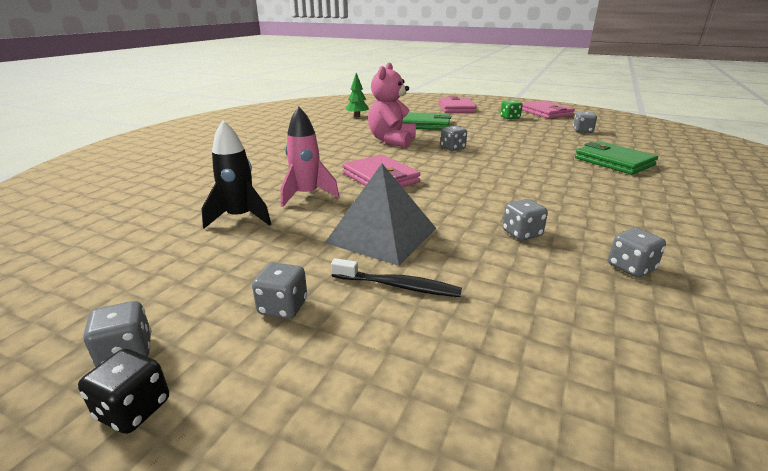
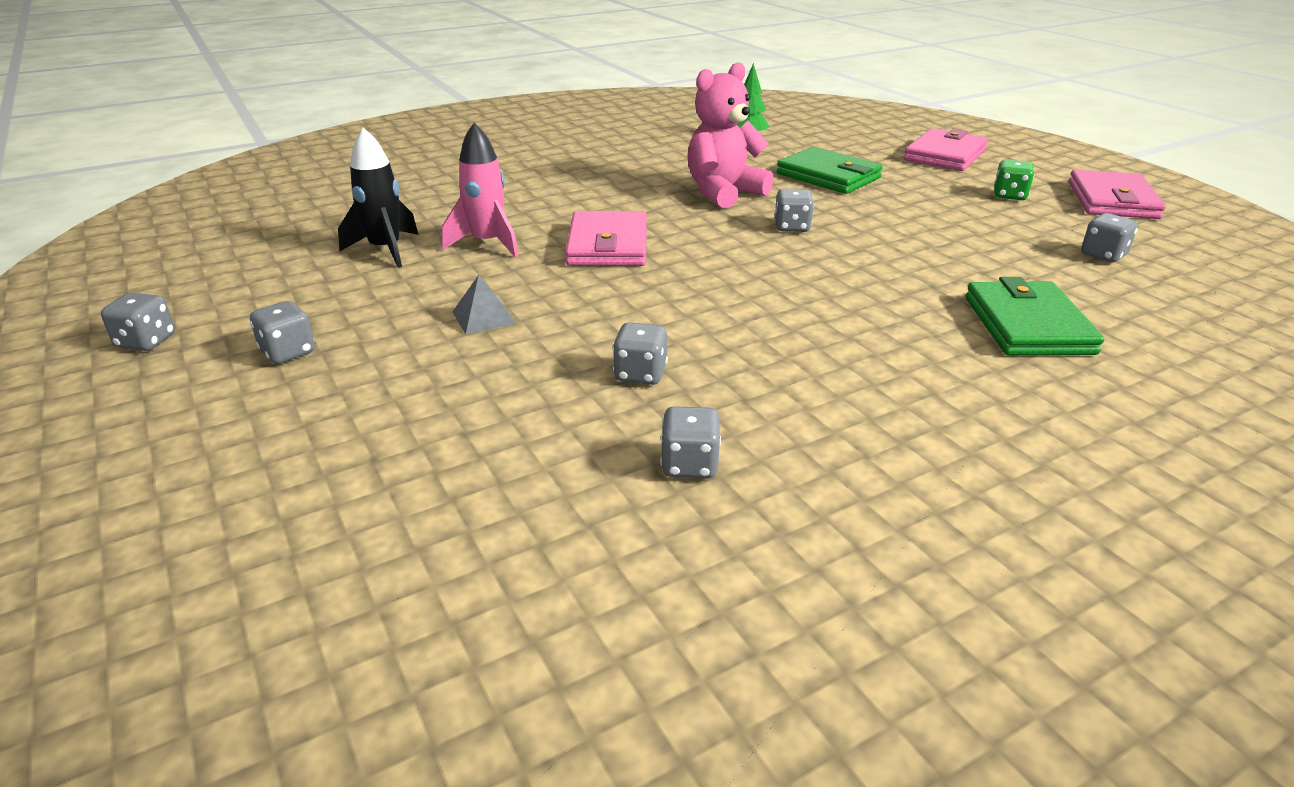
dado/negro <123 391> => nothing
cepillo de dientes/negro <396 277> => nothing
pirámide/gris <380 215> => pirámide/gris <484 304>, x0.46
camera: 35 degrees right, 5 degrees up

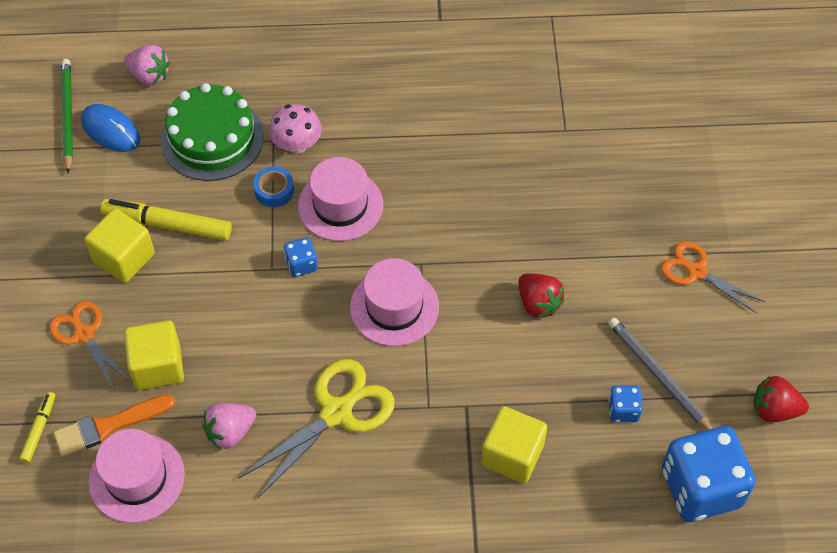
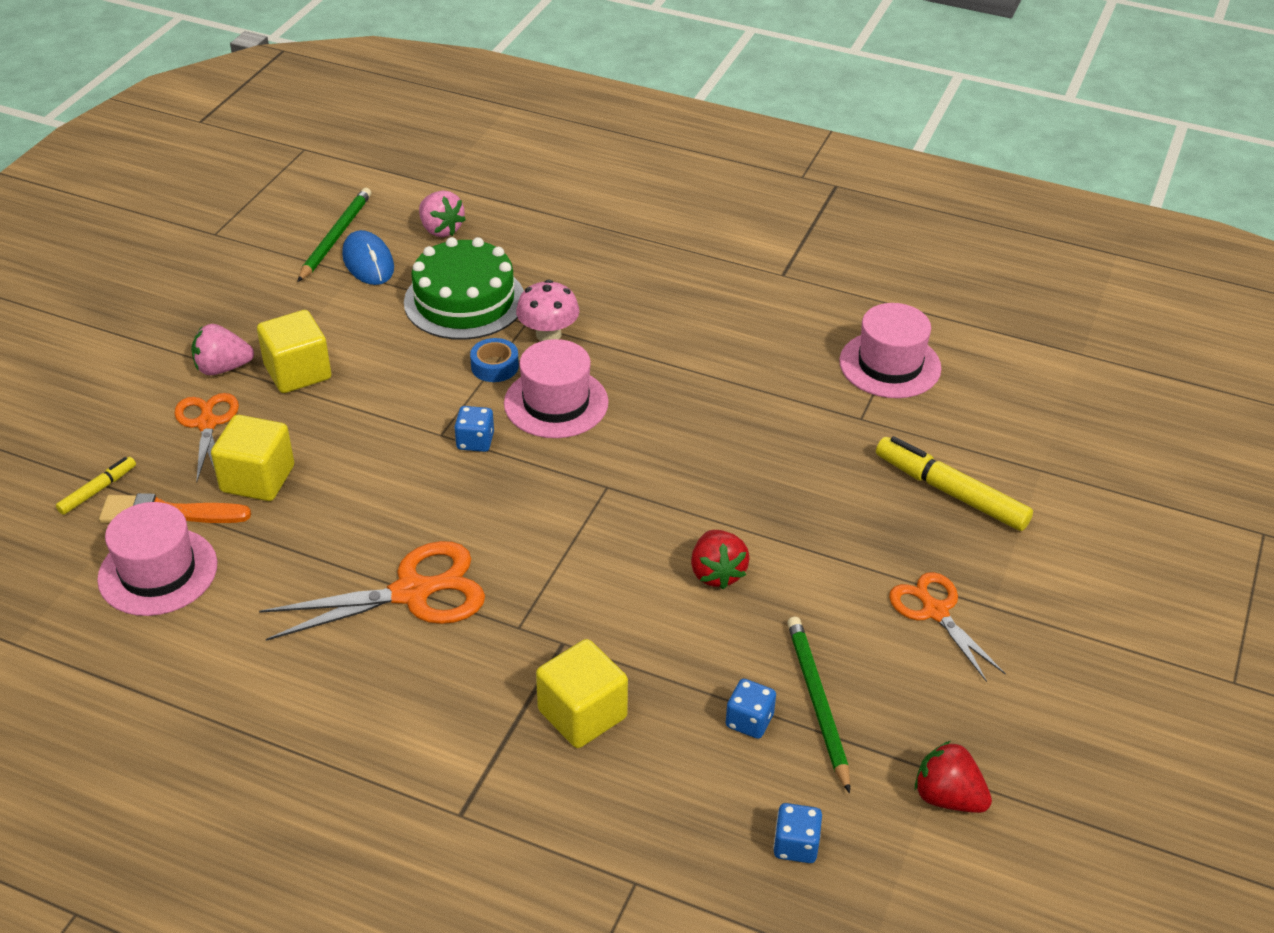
rotulador/amarillo <166 220> => rotulador/amarillo <954 483>, relocated
fresa/rosa <229 426> => fresa/rosa <222 349>, relocated
sombrero/rosa <394 302> => sombrero/rosa <890 350>, relocated
tijeras/amarillo <316 428> => tijeras/naranja <372 591>
lápiz/gris <660 374> => lápiz/verde <818 705>
dado/azul <709 474> => dado/azul <797 833>, x0.44
camera: 25 degrees right, 15 degrees down

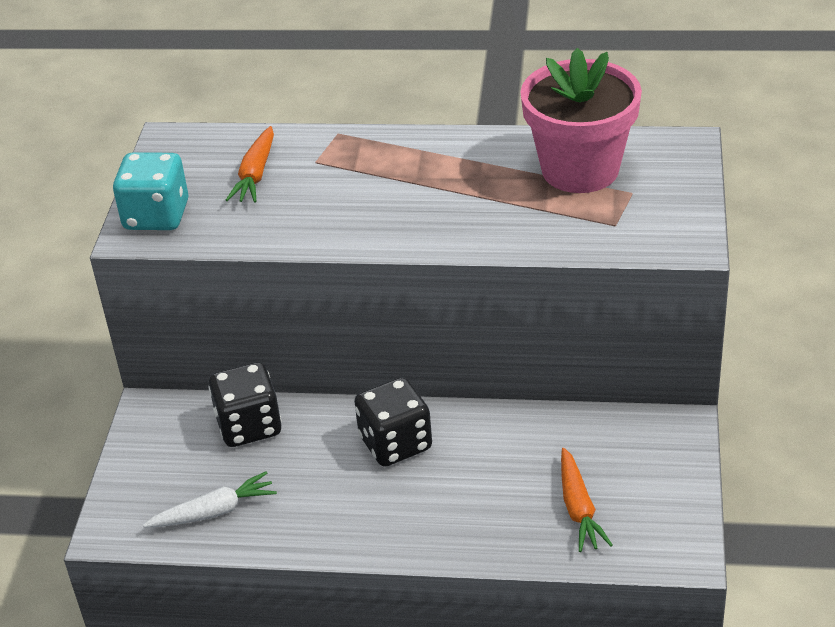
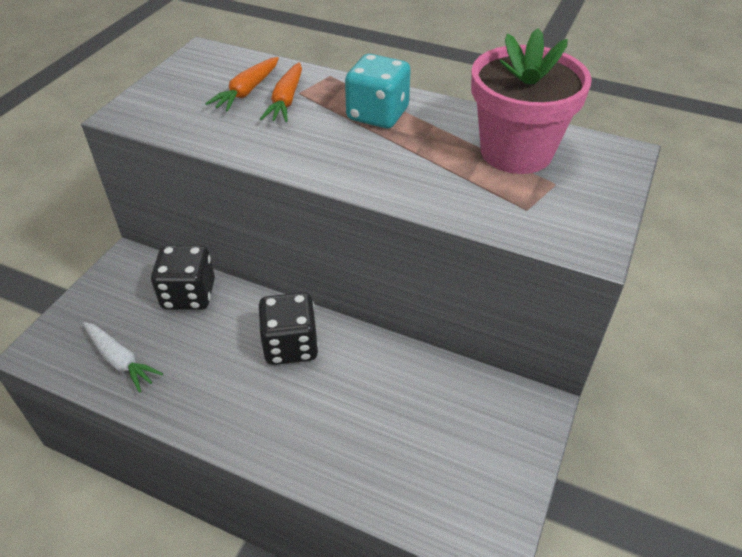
dado/turquesa <151 191> => dado/turquesa <378 91>, relocated
zanahoria/naranja <587 500> => zanahoria/naranja <281 92>, relocated
zanahoria/blanco <210 499> => zanahoria/blanco <123 357>, 45 degrees clockwise
camera: 15 degrees right, 5 degrees up

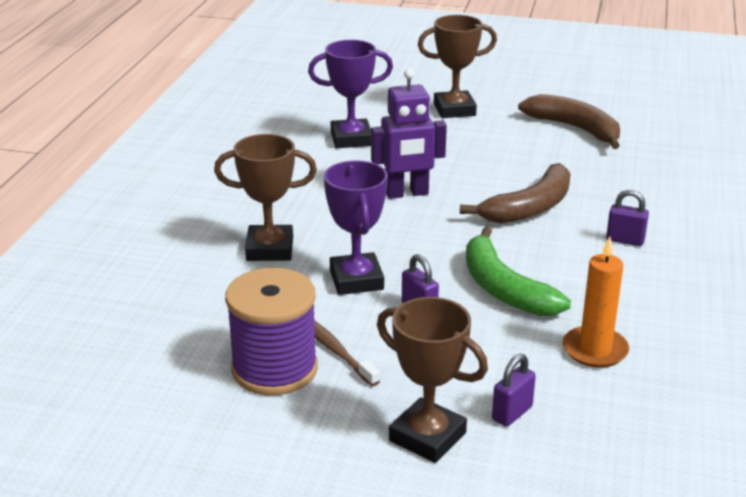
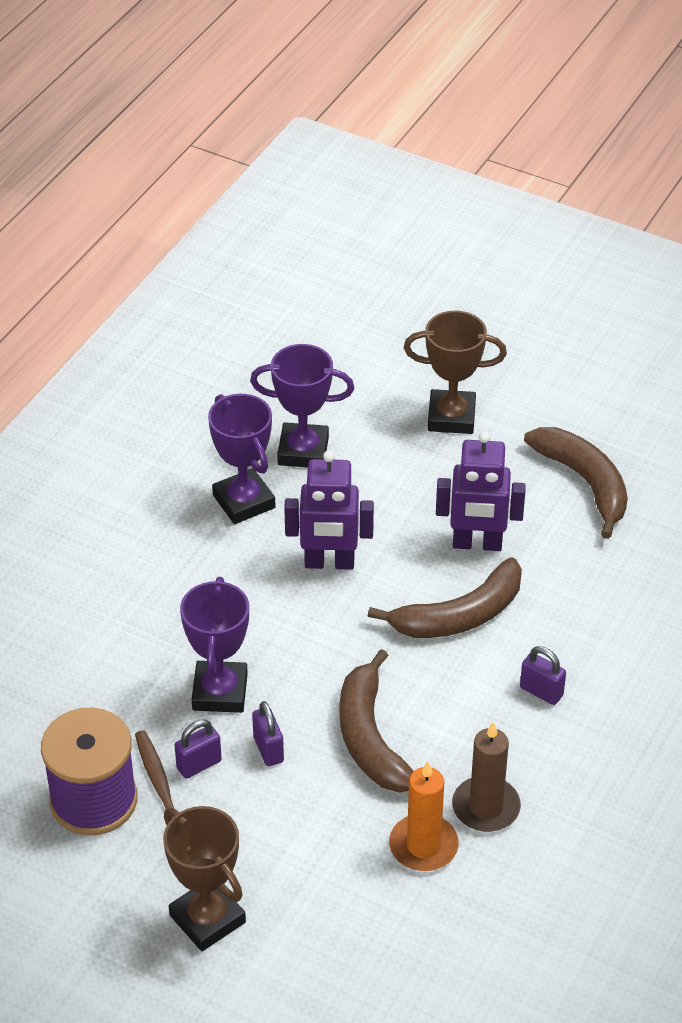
trofeo/marrón <265 197> => nothing
nothing => trofeo/morado <241 459>
nothing => robot/morado <481 491>
nothing => vela/marrón <486 777>
candado/morado <514 390> => candado/morado <198 749>, relocated
plátano/verde <518 271> => plátano/marrón <377 720>
camera: 15 degrees right, 15 degrees up

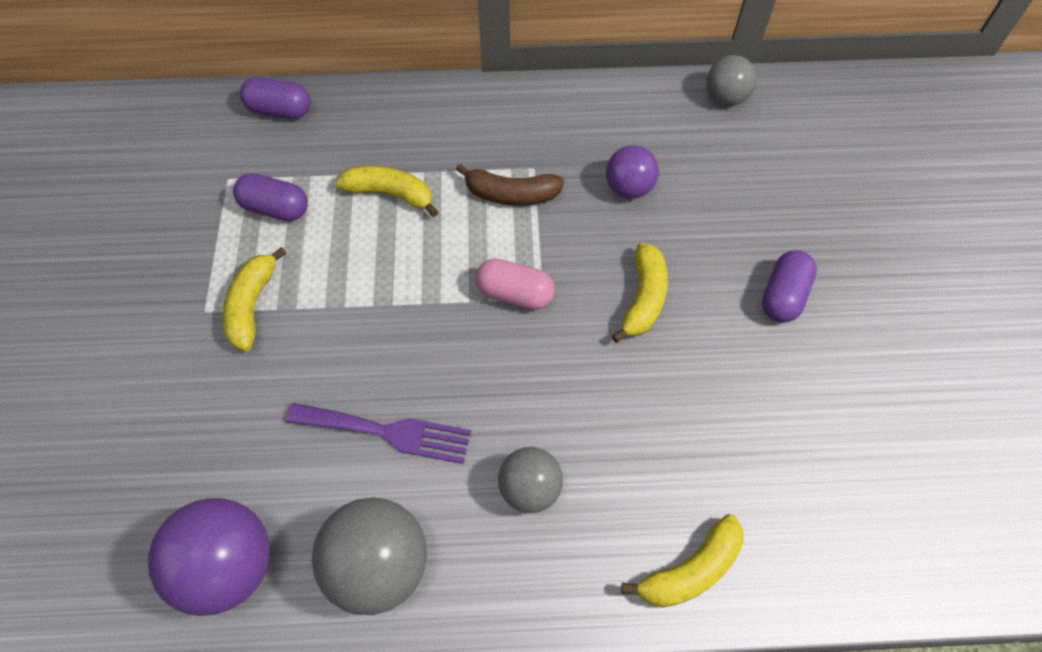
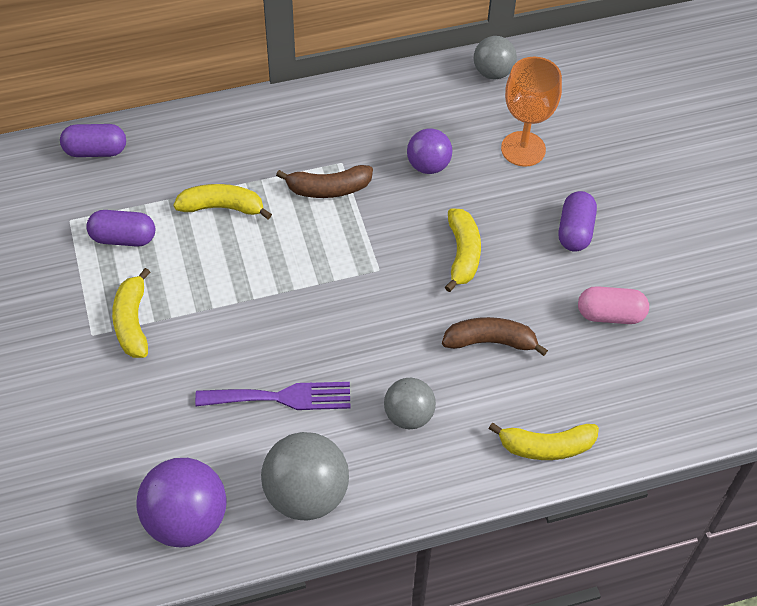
nothing => plátano/marrón <495 336>
nothing => copa/naranja <531 112>
cápsula/rosa <515 284> => cápsula/rosa <613 305>, relocated
plátano/amarillo <682 561> => plátano/amarillo <544 441>, 45 degrees clockwise
camera: 15 degrees left, 5 degrees down

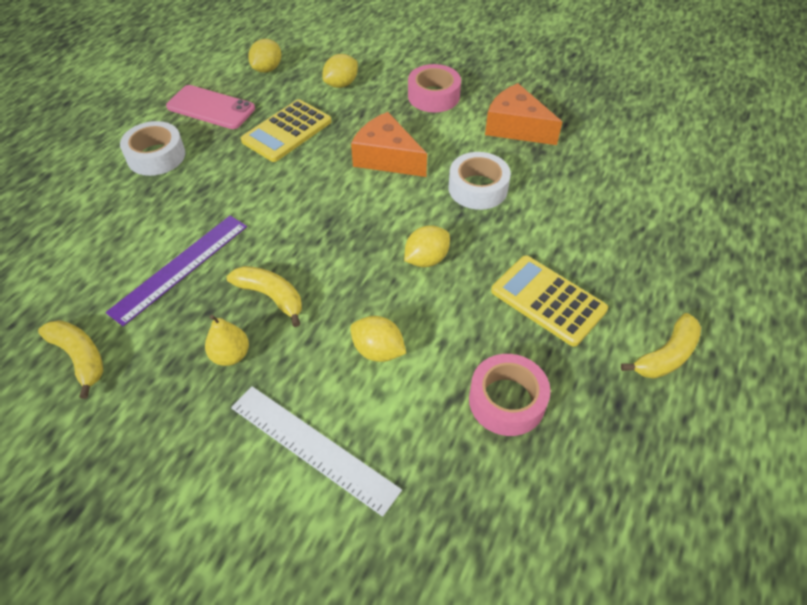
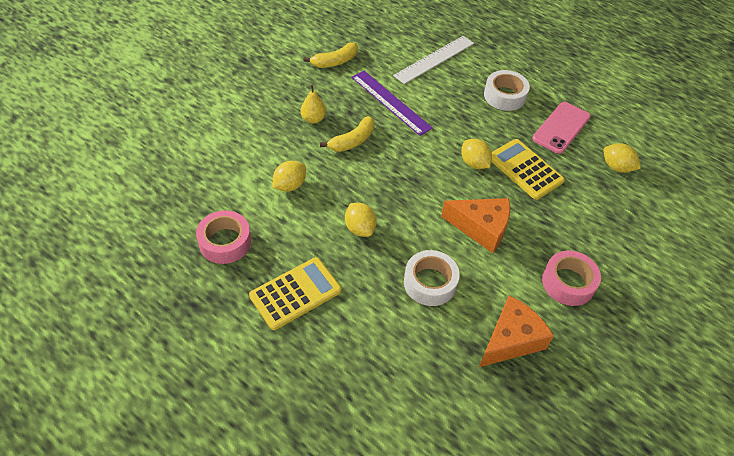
plátano/amarillo <661 346> => nothing
regla/blanco <316 451> => regla/blanco <433 60>, relocated
limón/amarillo <340 71> => limón/amarillo <476 154>, relocated
queso/naranja <389 144> => queso/naranja <475 225>, 60 degrees clockwise
camera: 100 degrees right, 0 degrees up

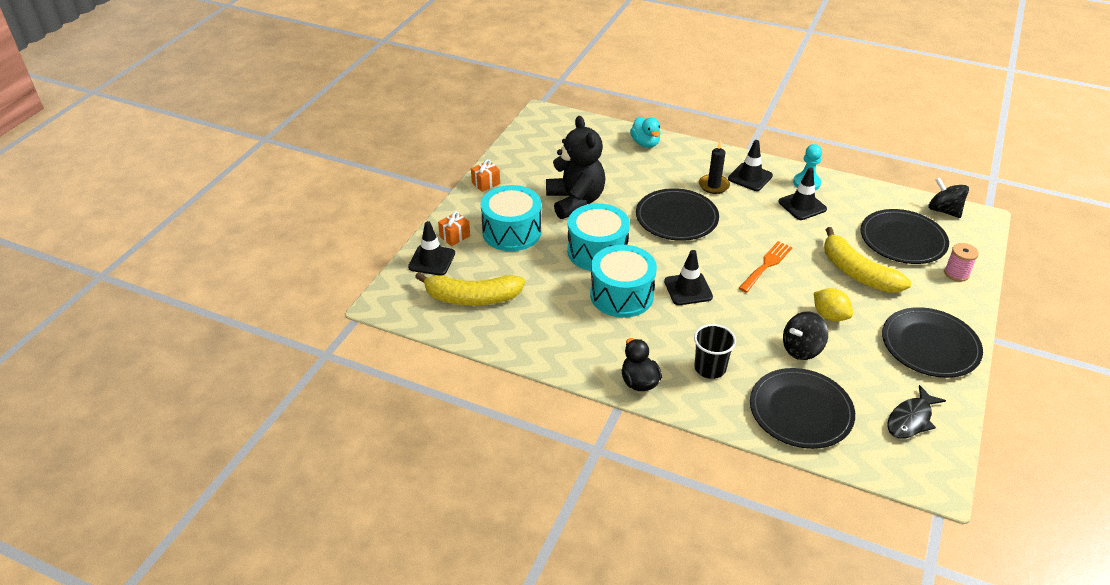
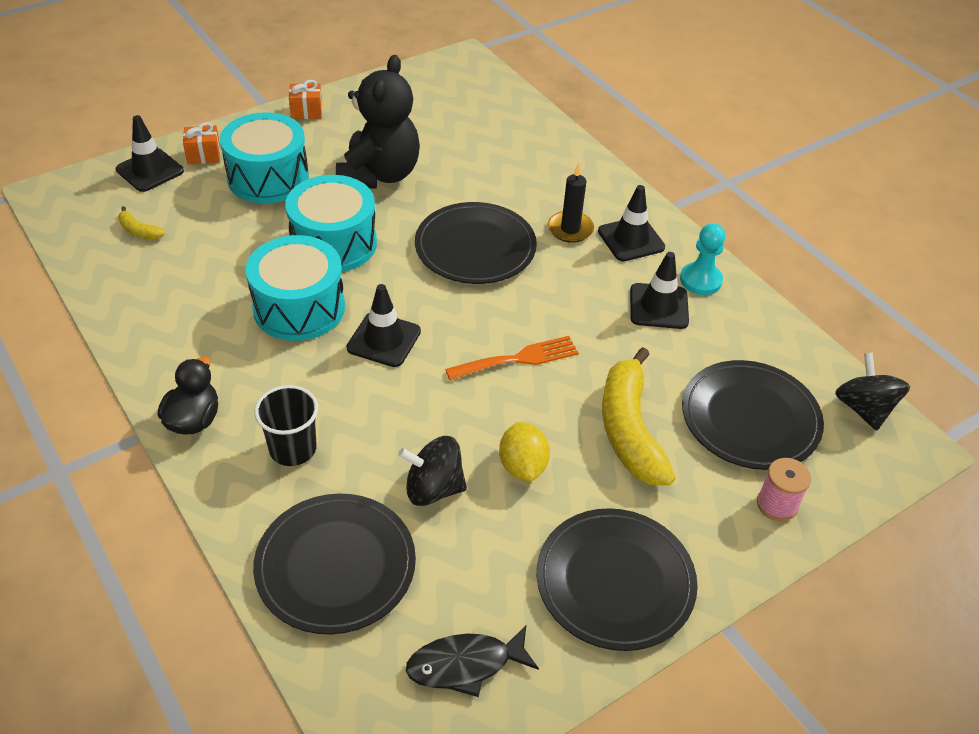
pato/turquesa <645 132> => nothing
plátano/amarillo <470 289> => plátano/amarillo <141 222>, x0.43
camera: 30 degrees right, 5 degrees up

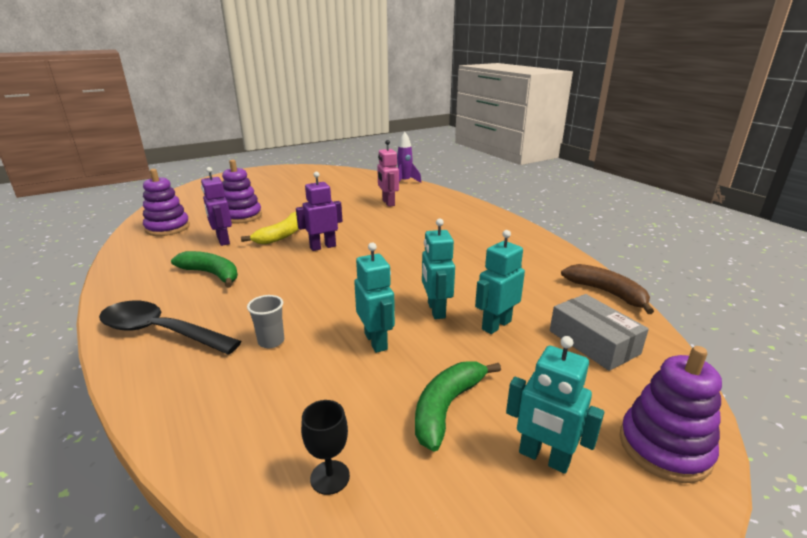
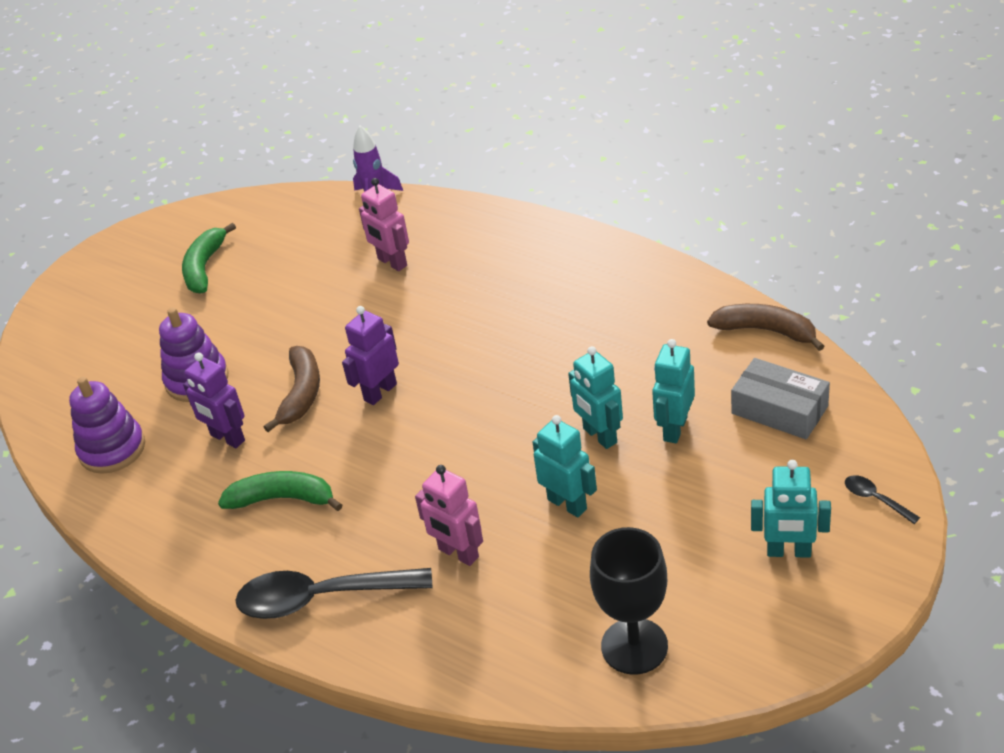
plátano/verde <458 407> => plátano/verde <209 258>, relocated
vaso/gris <265 321> => robot/rosa <449 515>
juguete apilable/morado <671 414> => cuchara/negro <882 499>
plátano/amarillo <270 228> => plátano/marrón <292 389>
copa/negro <325 447> => copa/negro <629 601>, x1.90
camera: 20 degrees left, 15 degrees up

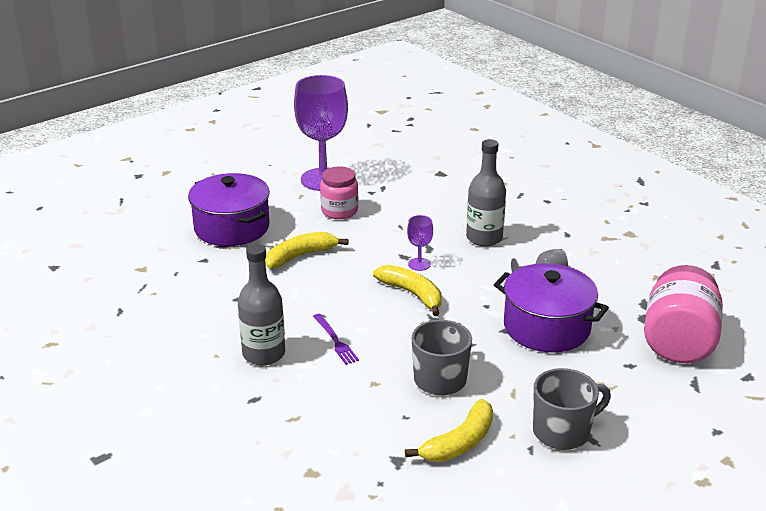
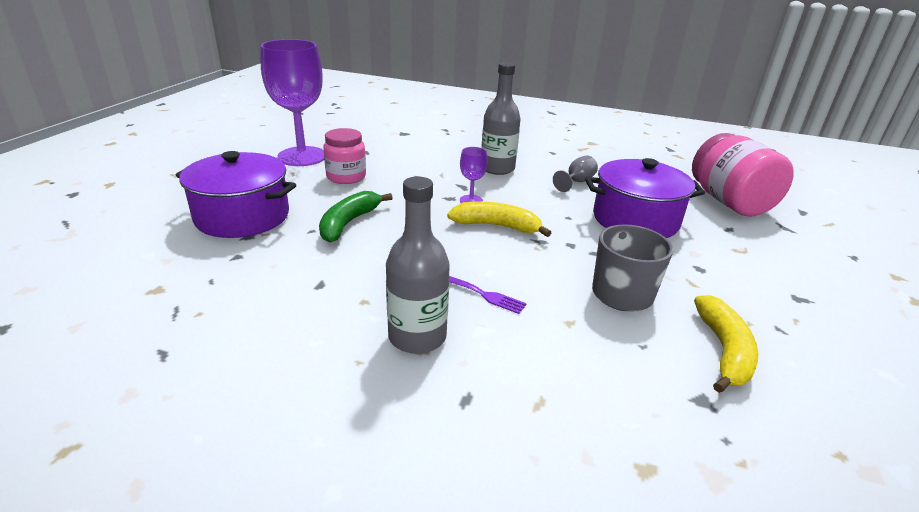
taza/gris <572 409> => nothing
plátano/amarillo <307 250> => plátano/verde <356 217>
camera: 35 degrees left, 0 degrees up

